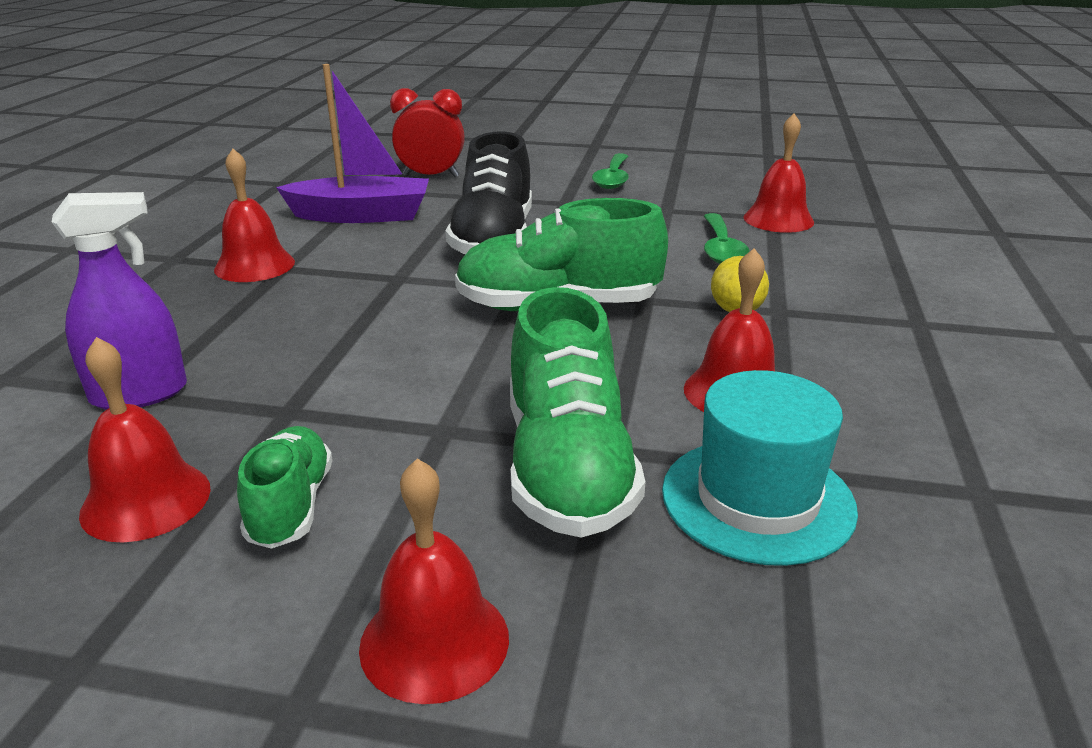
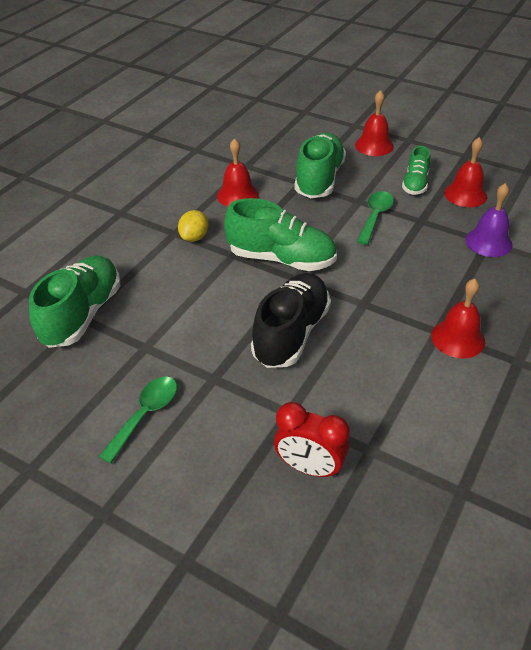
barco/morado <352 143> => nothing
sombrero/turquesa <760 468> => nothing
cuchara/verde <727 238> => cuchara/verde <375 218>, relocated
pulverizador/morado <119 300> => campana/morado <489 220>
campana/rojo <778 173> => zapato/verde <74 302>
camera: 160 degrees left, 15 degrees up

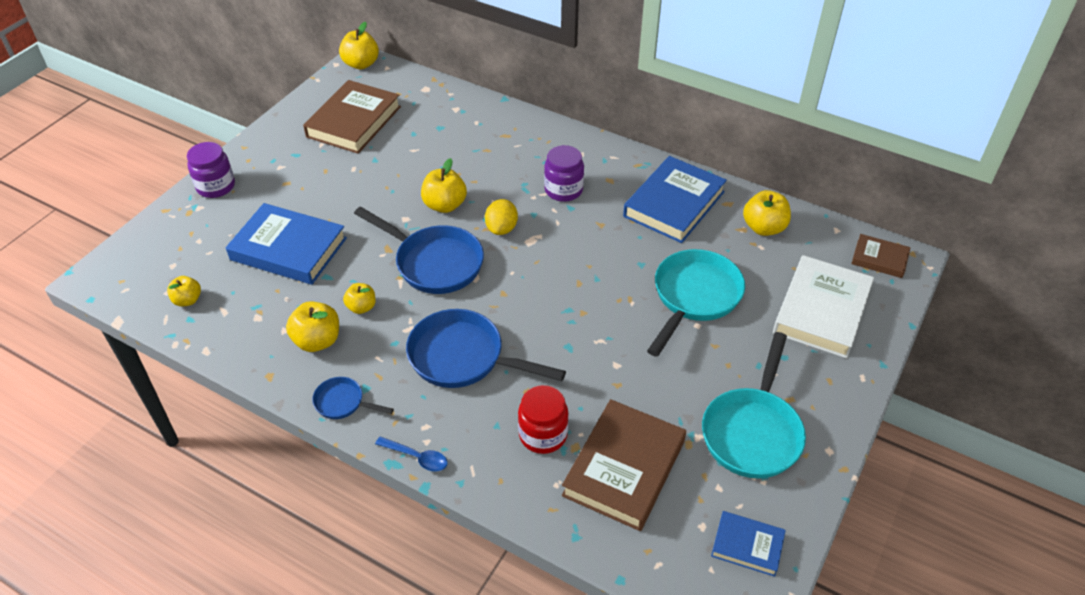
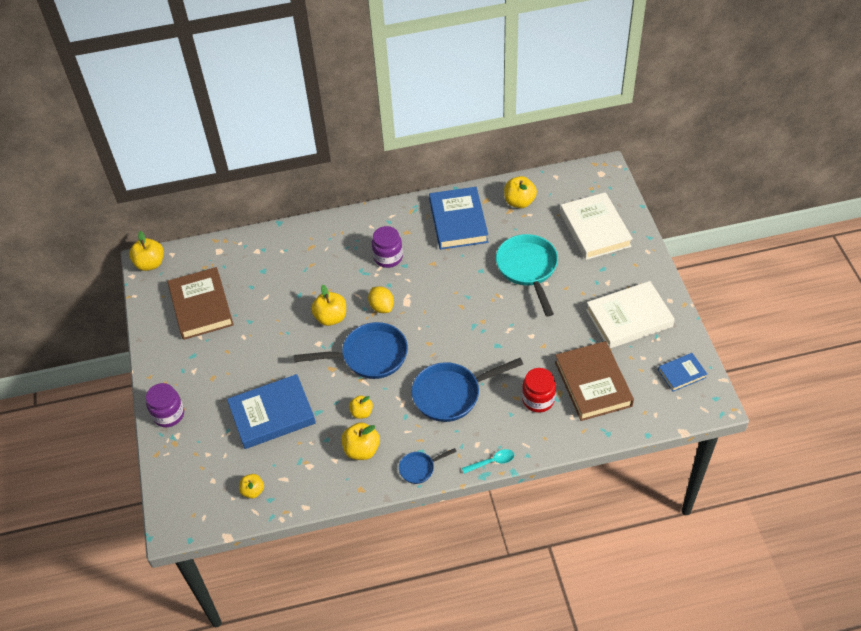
libro/marrón <881 256> => nothing
sartén/turquesa <754 405> => libro/blanco <630 315>
cuchara/azul <411 454> => cuchara/turquesa <488 461>
camera: 40 degrees left, 5 degrees up

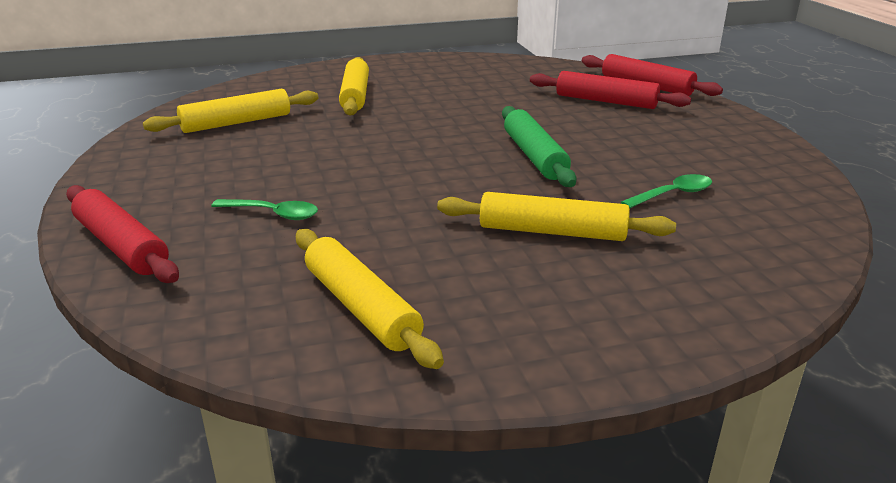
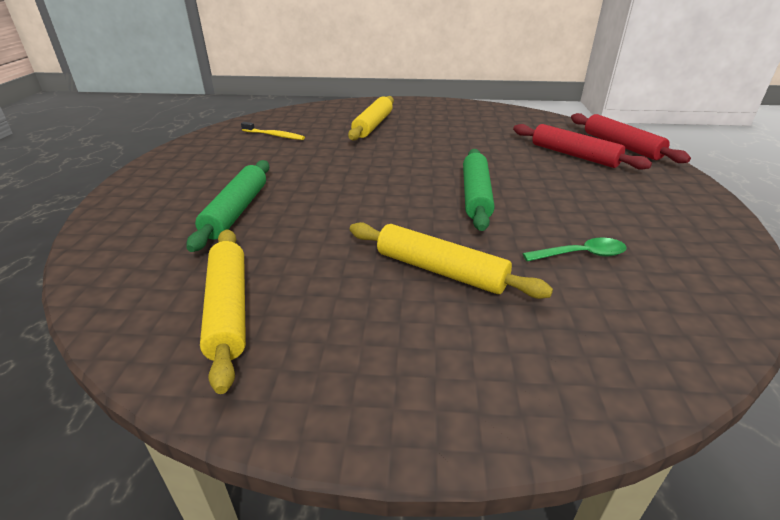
rodillo/rojo <122 234> => nothing
rodillo/amarillo <230 111> => cepillo de dientes/amarillo <273 131>
cuchara/verde <264 209> => rodillo/verde <228 206>
camera: 20 degrees right, 5 degrees up

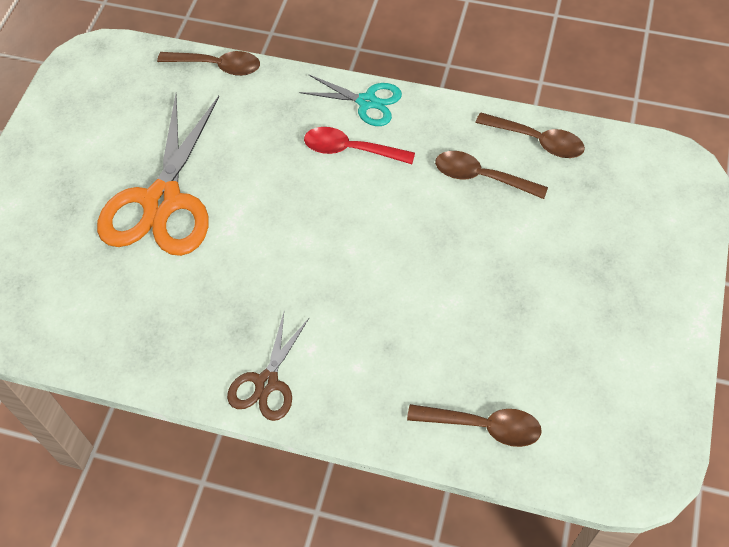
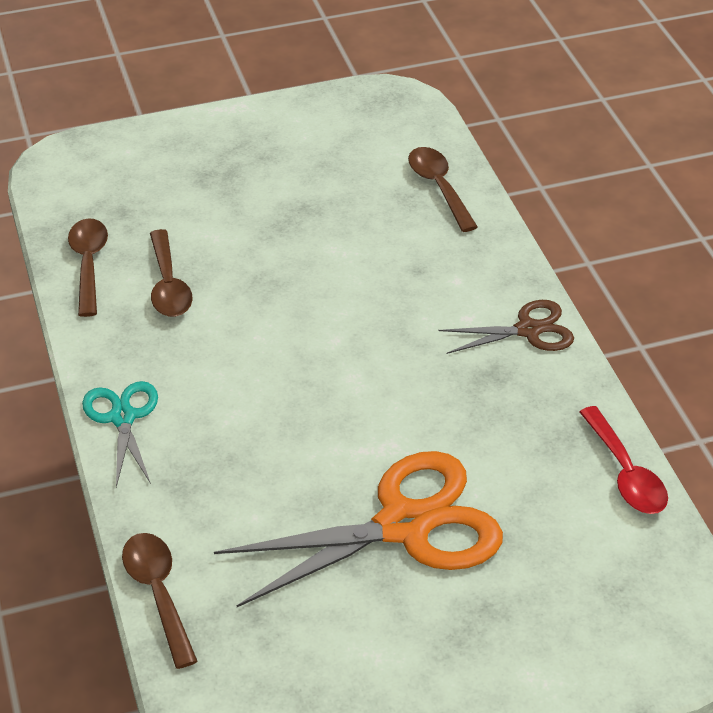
cuchara/rojo <359 145> => cuchara/rojo <623 460>, relocated
camera: 125 degrees left, 15 degrees down

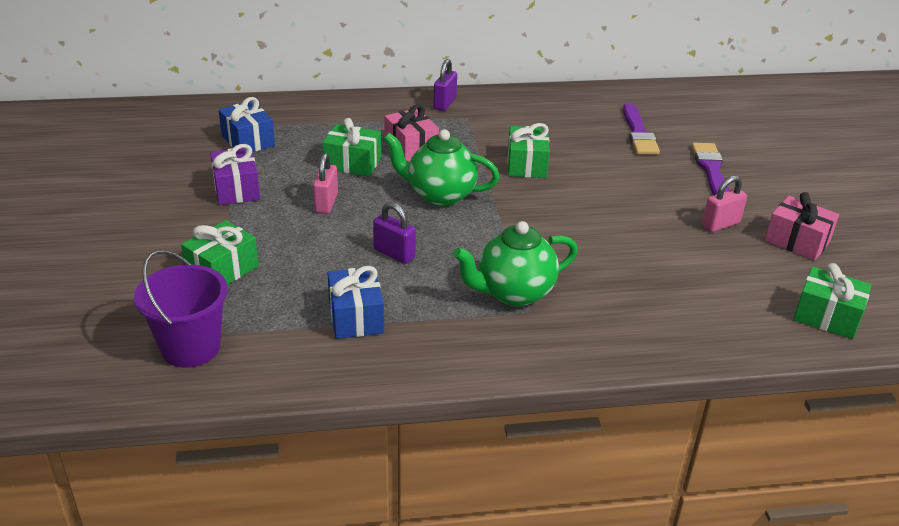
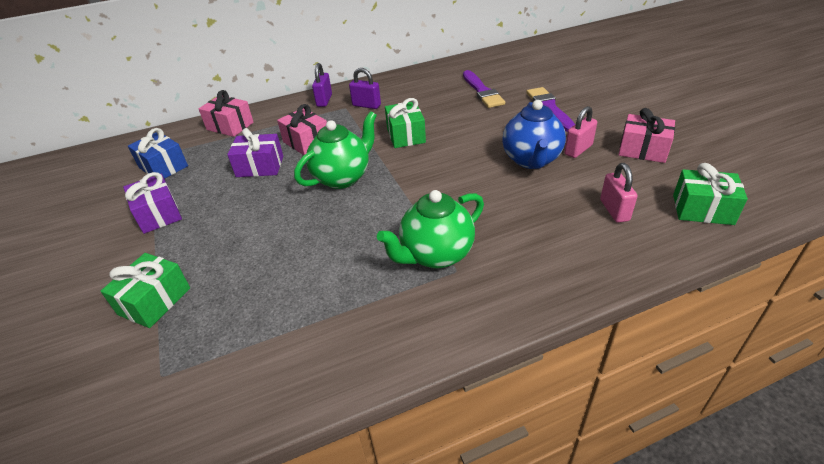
balde/morado <181 309> => nothing
regalo/azul <356 302> => nothing
nothing => regalo/rosa <226 113>
nothing => tetera/azul <534 134>
candado/rosa <325 183> => candado/rosa <619 193>, relocated
candado/morado <394 233> => candado/morado <365 88>, relocated
regalo/verde <352 147> => regalo/morado <255 152>
tetera/verde <441 167> => tetera/verde <335 150>, 135 degrees clockwise
camera: 10 degrees left, 5 degrees up

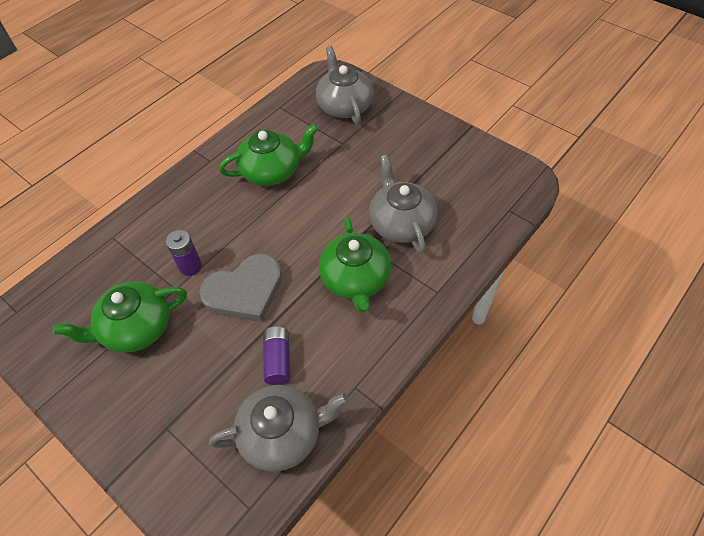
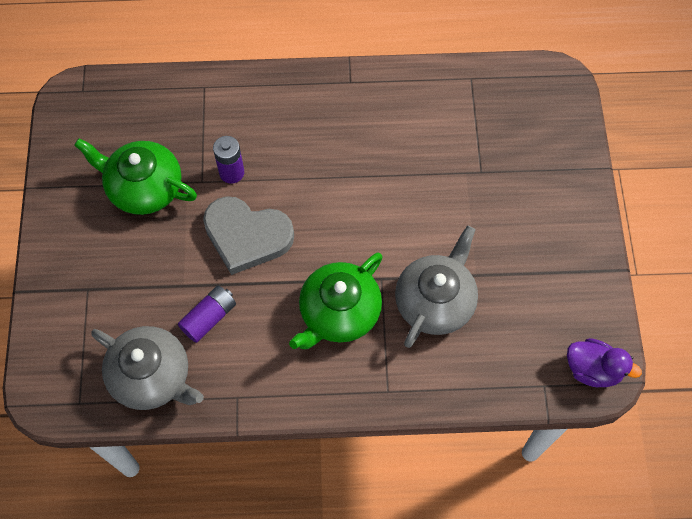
tetera/verde <268 155> => nothing
tetera/gris <345 85> => nothing
nothing => pato/morado <604 362>
camera: 45 degrees right, 10 degrees up

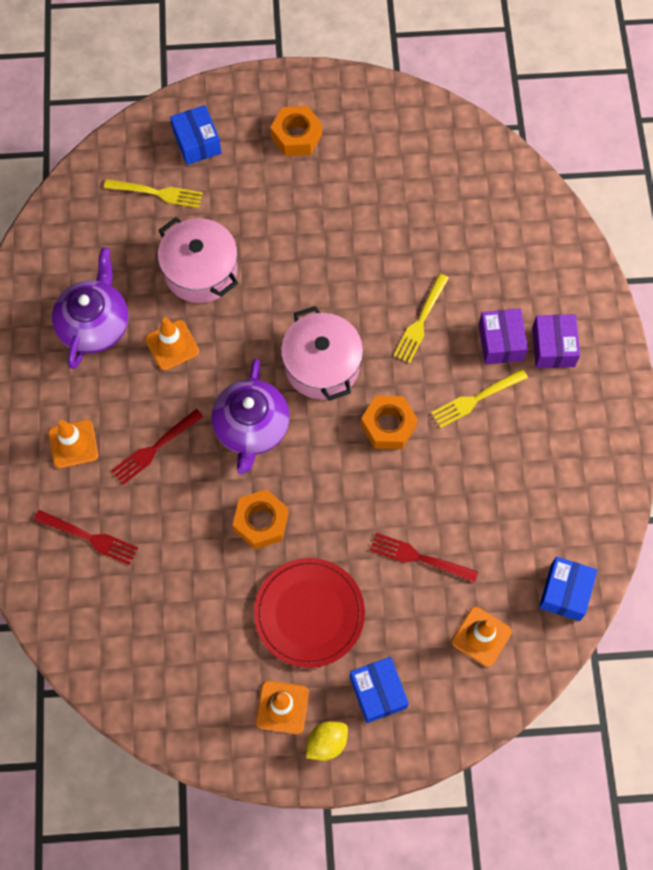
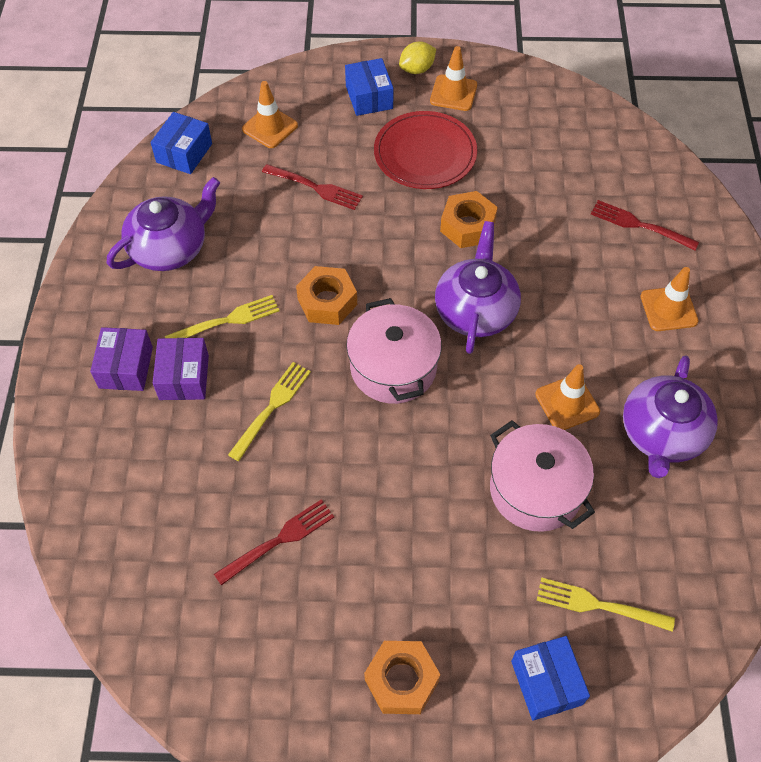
nothing => tetera/morado <163 224>
tenedor/rojo <157 447> => tenedor/rojo <274 542>, relocated
camera: 175 degrees left, 10 degrees down

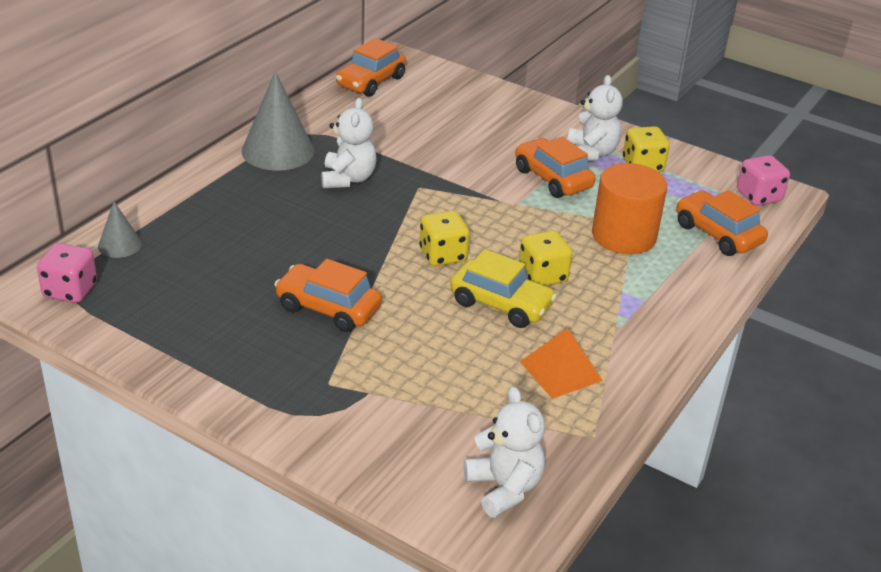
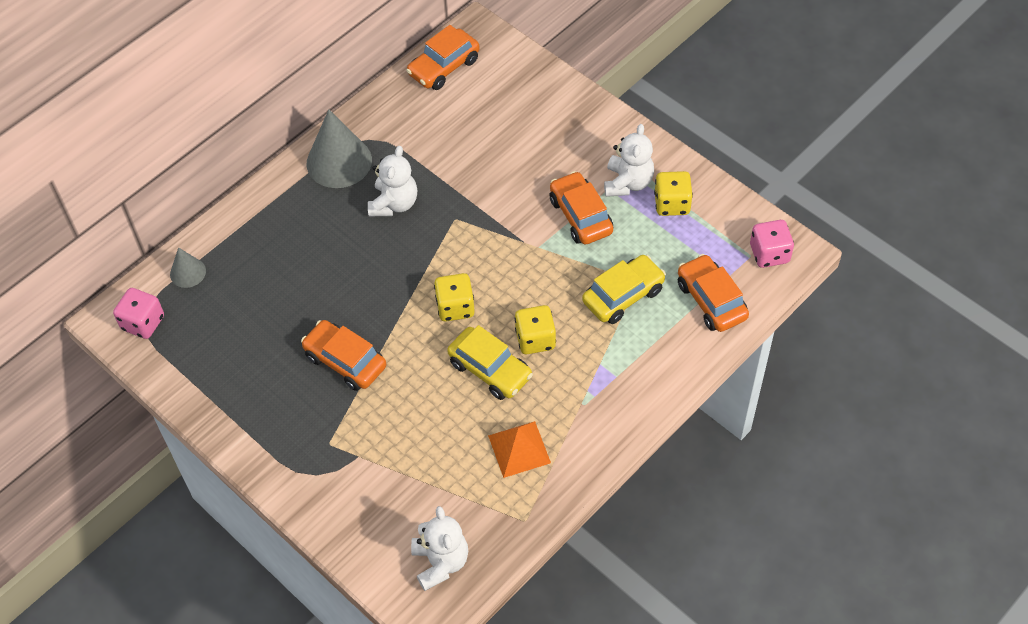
cilindro/naranja <629 208> => coche/amarillo <624 289>
camera: 15 degrees right, 20 degrees up

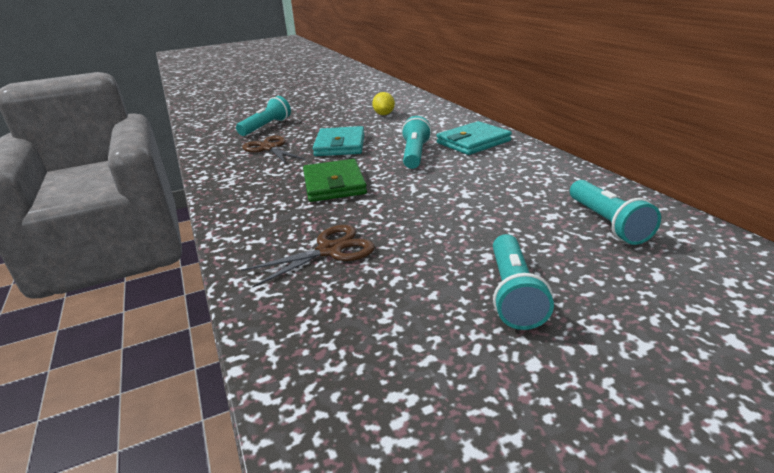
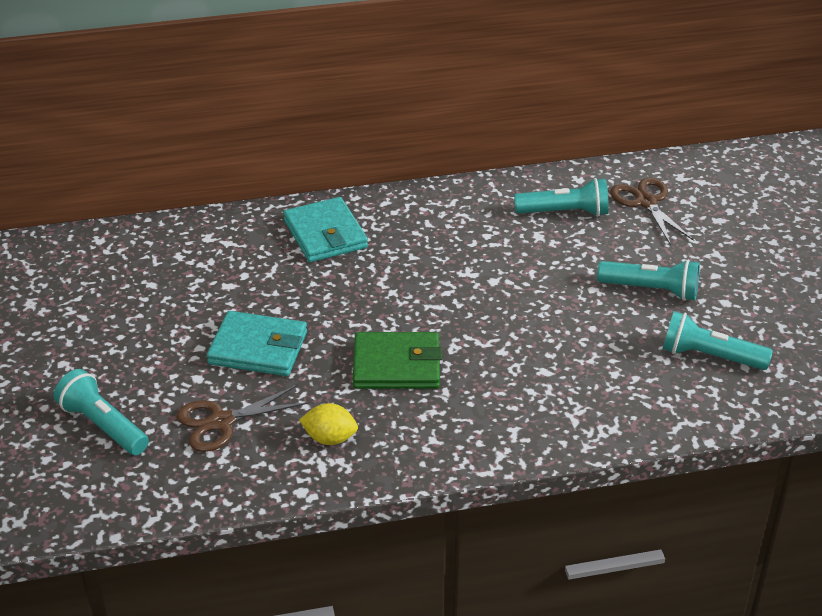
tijeras/marrón <308 256> => tijeras/marrón <652 211>, relocated
limón/amarillo <383 103> => limón/amarillo <328 424>, relocated
lámpara de mano/turquesa <416 142> => lámpara de mano/turquesa <717 340>, relocated
camera: 80 degrees left, 10 degrees up

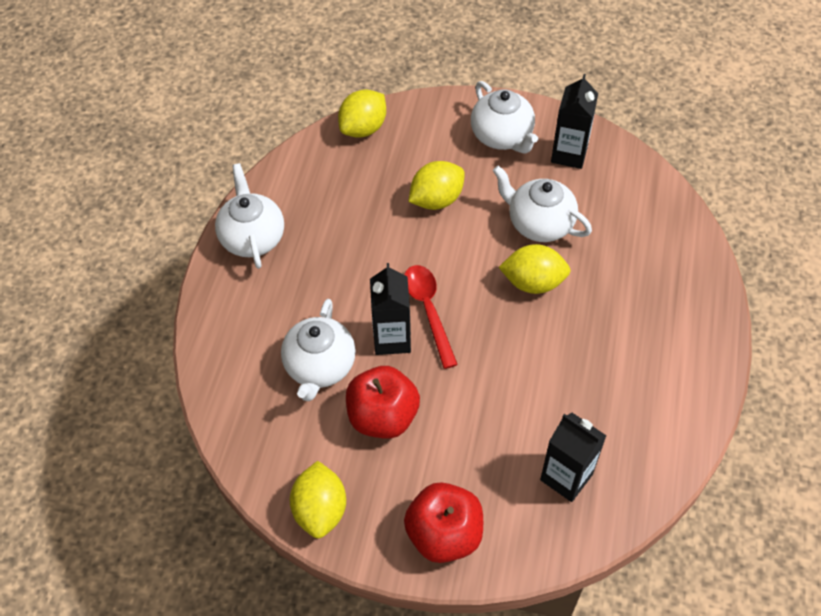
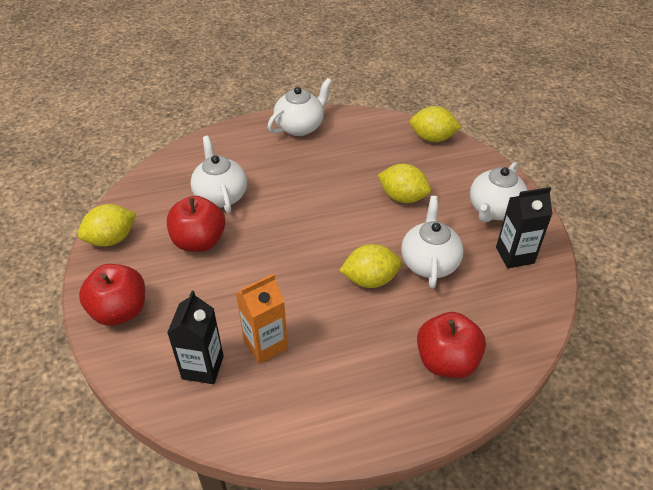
cartón de leche/negro <390 309> => nothing
cuchara/rojo <431 317> => nothing
nothing => cartón de leche/naranja <262 319>
nothing => manzana/rojo <451 345>
tetera/blanco <318 350> => tetera/blanco <218 174>, 90 degrees clockwise
limón/amarillo <535 269> => limón/amarillo <370 266>, 75 degrees counterclockwise
camera: 60 degrees right, 10 degrees down

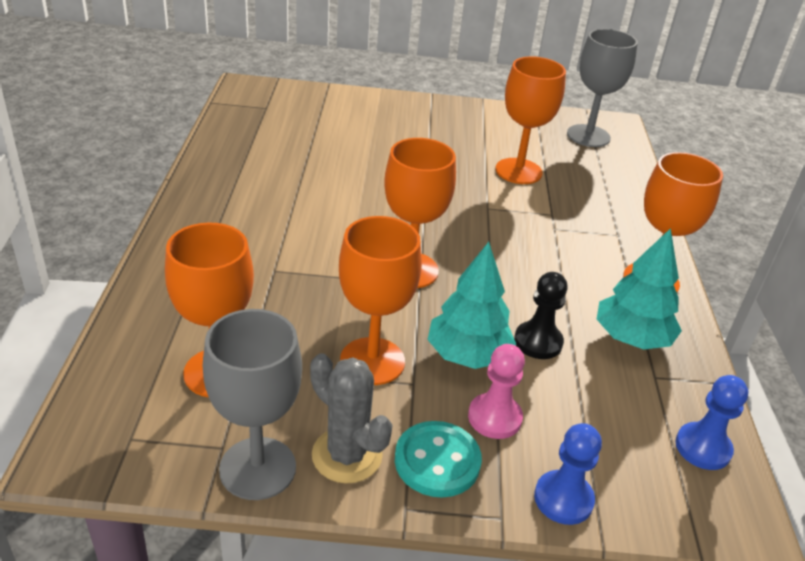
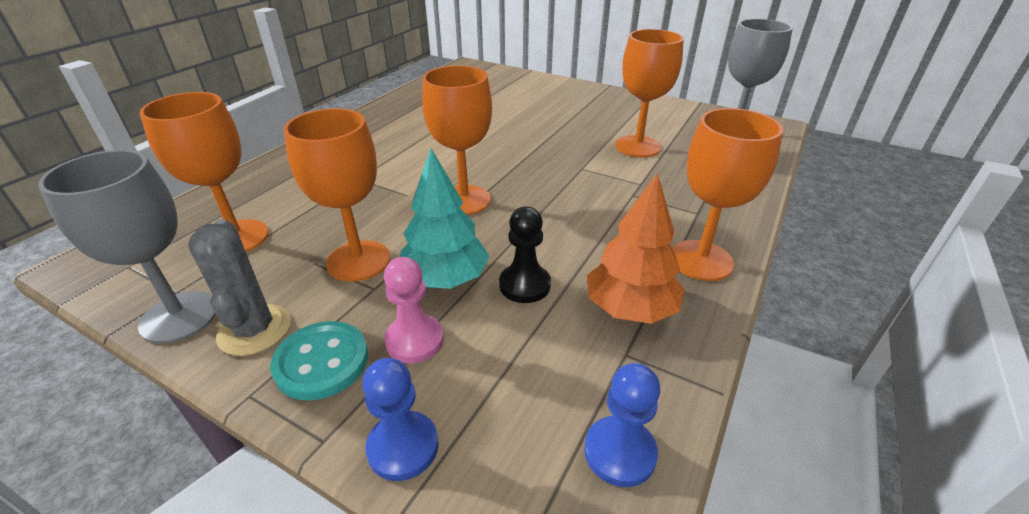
árbol/turquesa <639 289> => árbol/naranja <636 248>
camera: 30 degrees right, 0 degrees up

